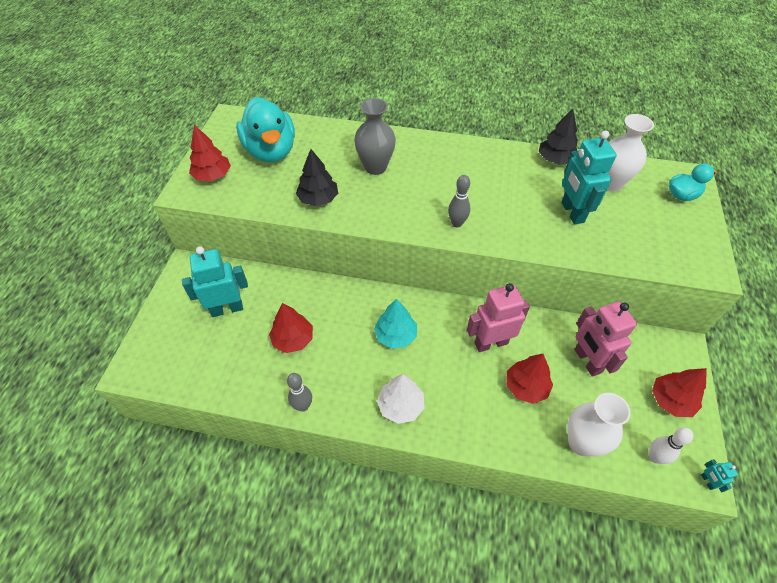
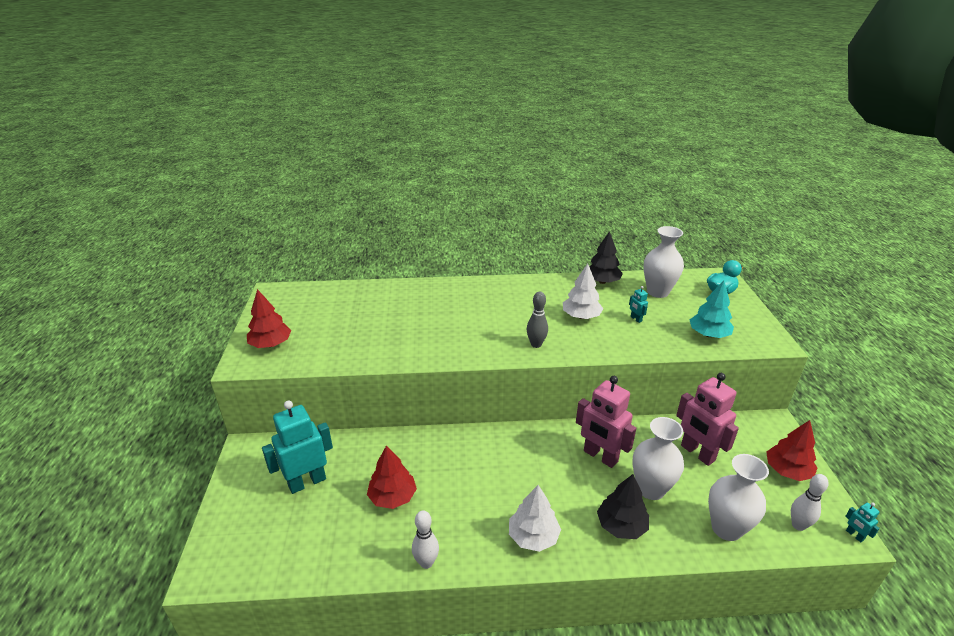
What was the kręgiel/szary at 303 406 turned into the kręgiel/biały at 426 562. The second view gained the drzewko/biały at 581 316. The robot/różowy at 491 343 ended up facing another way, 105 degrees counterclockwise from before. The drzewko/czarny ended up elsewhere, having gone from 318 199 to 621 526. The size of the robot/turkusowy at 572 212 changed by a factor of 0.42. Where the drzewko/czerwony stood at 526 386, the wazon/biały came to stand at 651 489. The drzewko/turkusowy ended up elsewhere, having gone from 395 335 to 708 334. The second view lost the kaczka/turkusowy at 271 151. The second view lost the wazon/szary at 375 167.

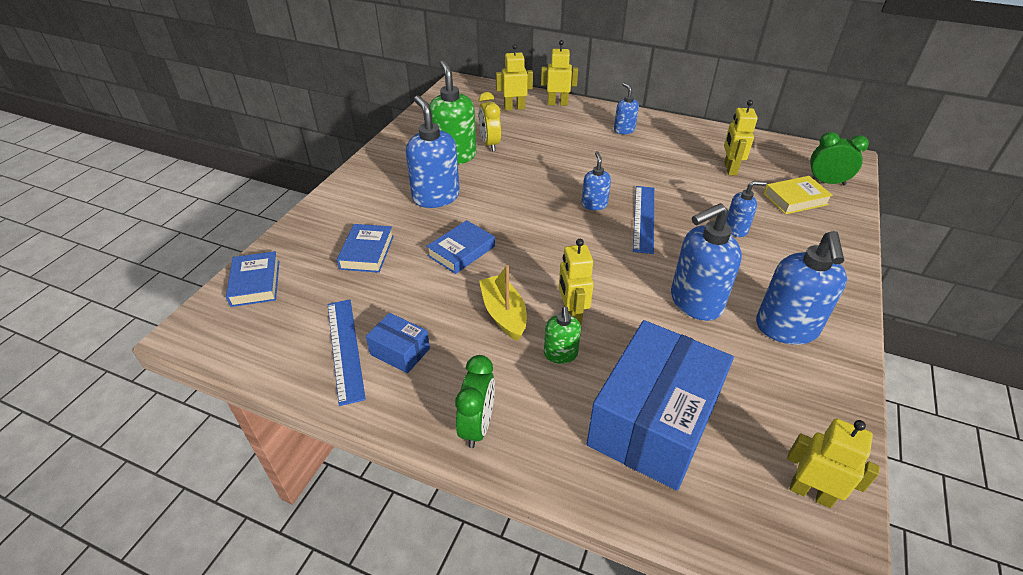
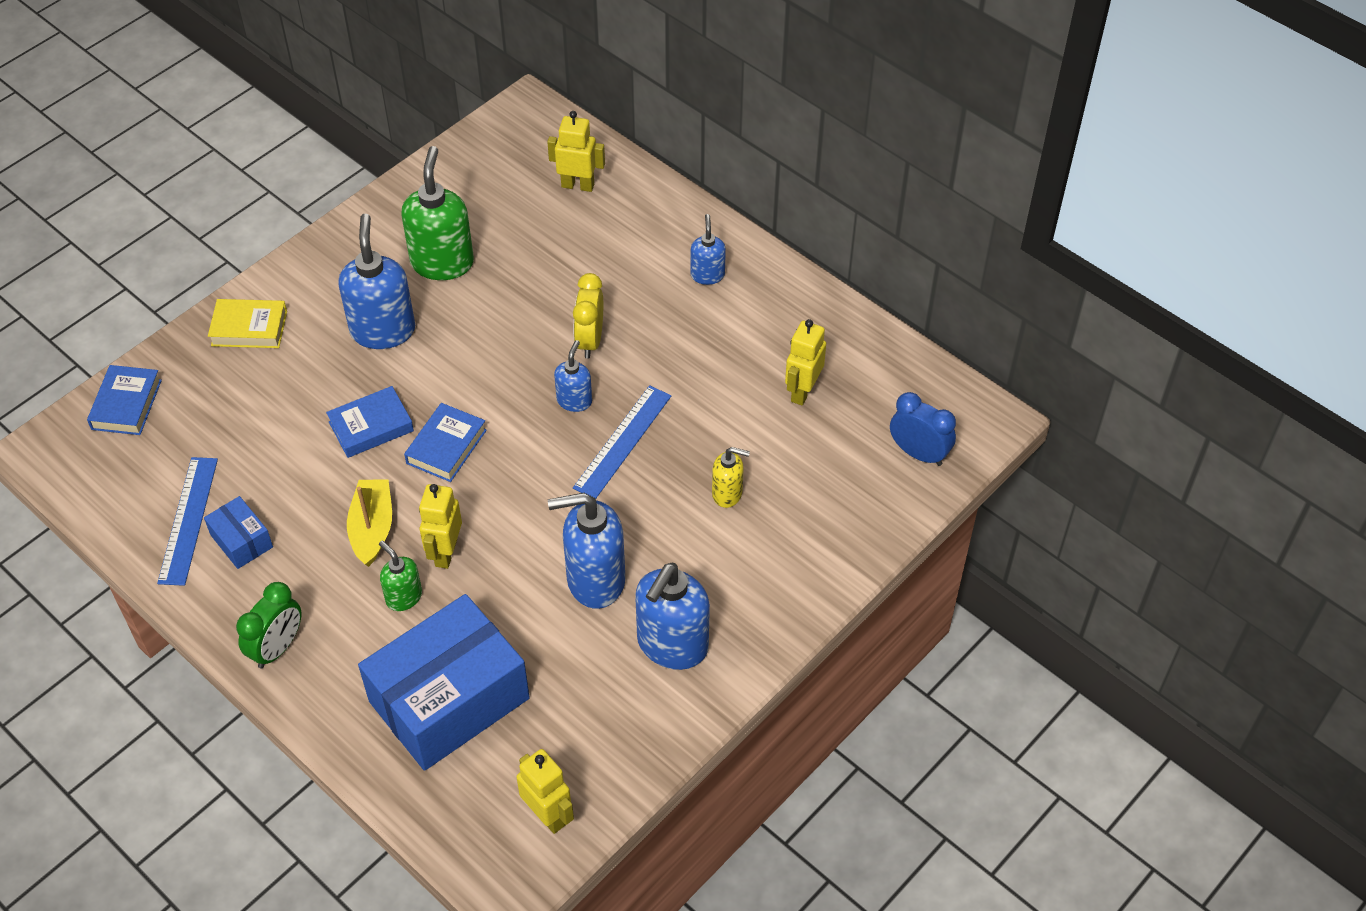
The książka/żółty ended up elsewhere, having gone from 795 199 to 249 328. The dozownik mydła/zielony at 560 354 ended up facing another way, 120 degrees clockwise from before. The książka/niebieski ended up elsewhere, having gone from 367 252 to 446 446. The budzik/żółty ended up elsewhere, having gone from 490 144 to 590 340. What was the dozownik mydła/niebieski at 736 229 turned into the dozownik mydła/żółty at 727 493. What was the budzik/zielony at 826 182 turned into the budzik/niebieski at 918 453. The second view lost the robot/żółty at 557 103.

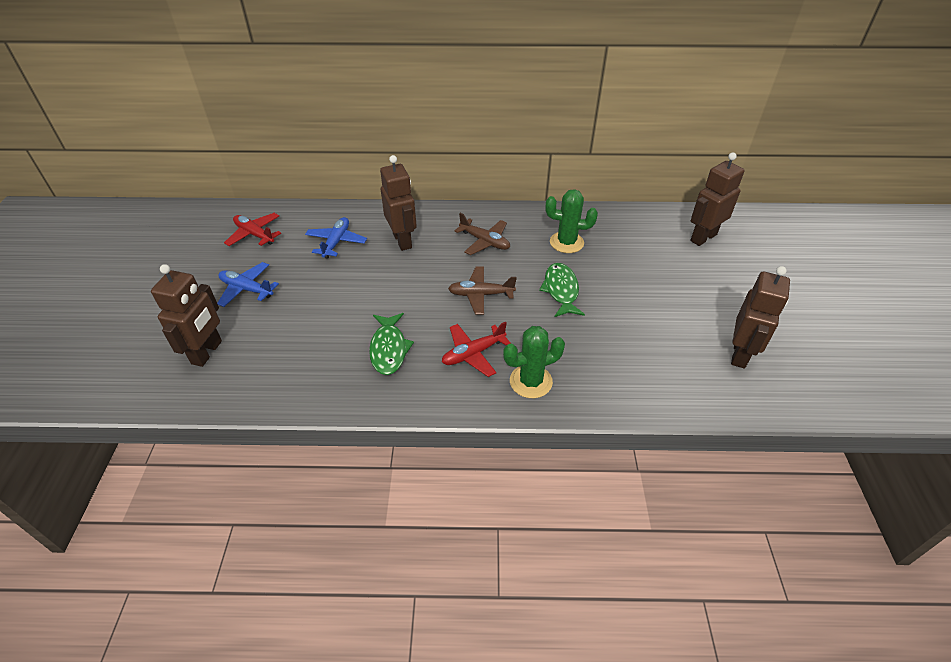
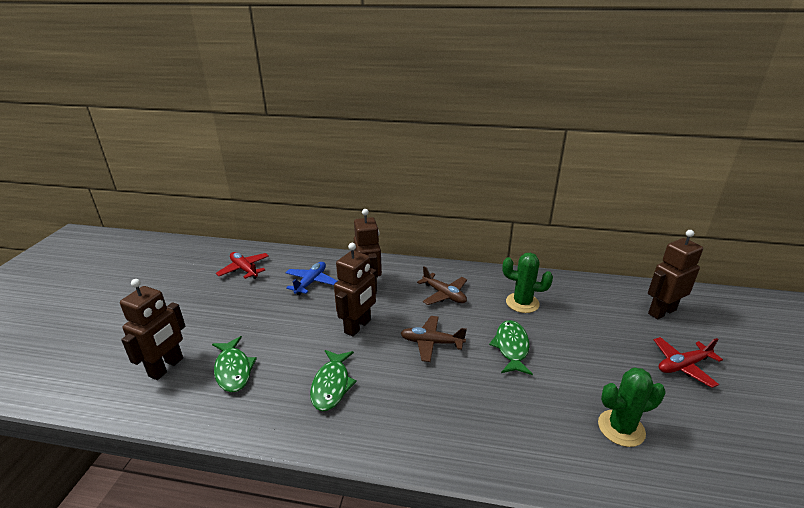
The second view gained the ryba/zielony at 233 370. The robot/brązowy ended up elsewhere, having gone from 740 354 to 358 326. The kaktus/zielony ended up elsewhere, having gone from 531 381 to 621 428. The samolot/czerwony ended up elsewhere, having gone from 473 354 to 683 366. The second view lost the samolot/niebieski at 247 289.

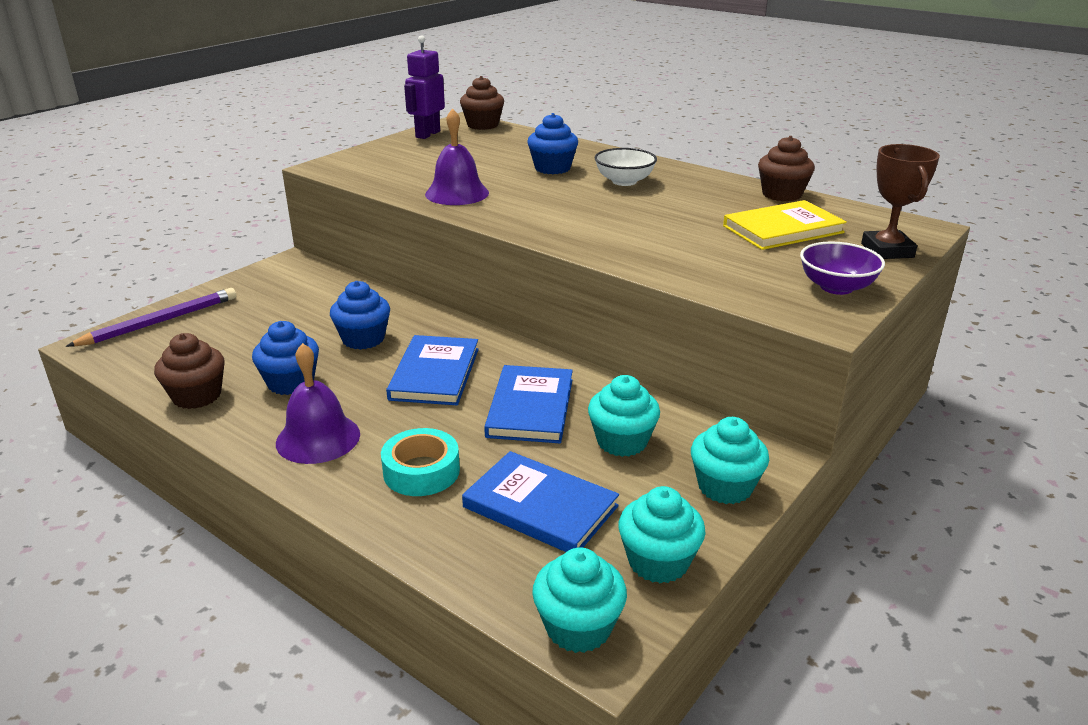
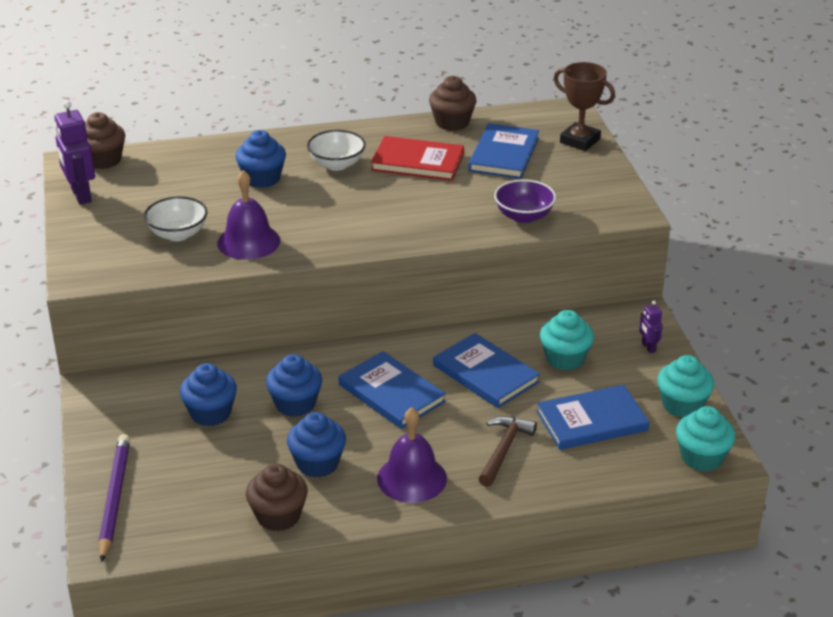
The second view gained the miska/biały at 178 234. The second view gained the muffinka/niebieski at 210 413. The second view gained the książka/czerwony at 417 162. What was the książka/żółty at 783 229 turned into the książka/niebieski at 504 154. Where the taśma klejąca/turkusowy stood at 421 471, the młotek/brązowy came to stand at 504 450. The miska/fioletowy ended up elsewhere, having gone from 836 287 to 524 216. Where the muffinka/turkusowy stood at 725 487, the robot/fioletowy came to stand at 648 347.

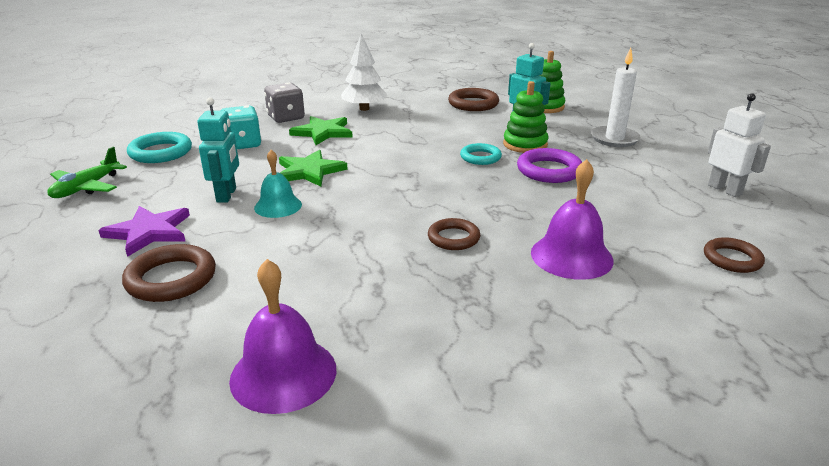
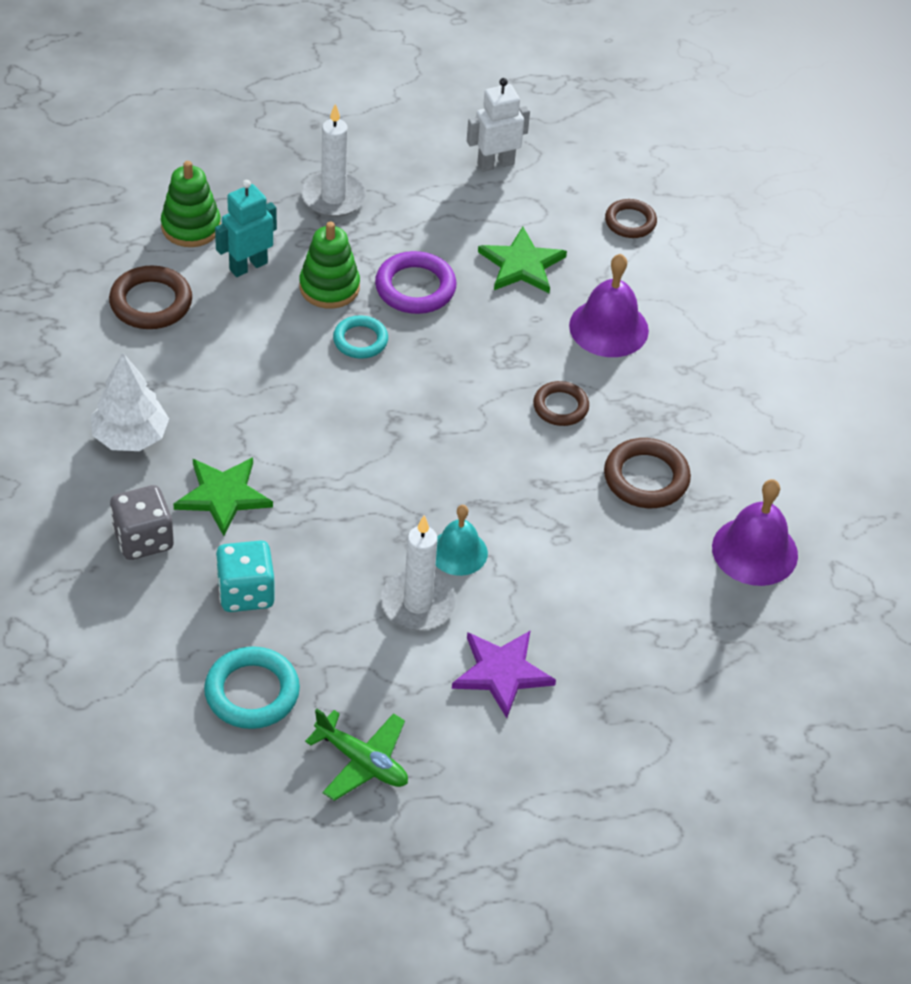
Where the robot/turkusowy stood at 227 195, the świeca/biały came to stand at 417 604. The gwiazda/zielony ended up elsewhere, having gone from 309 171 to 521 264. The pierścień/brązowy ended up elsewhere, having gone from 171 278 to 646 478.

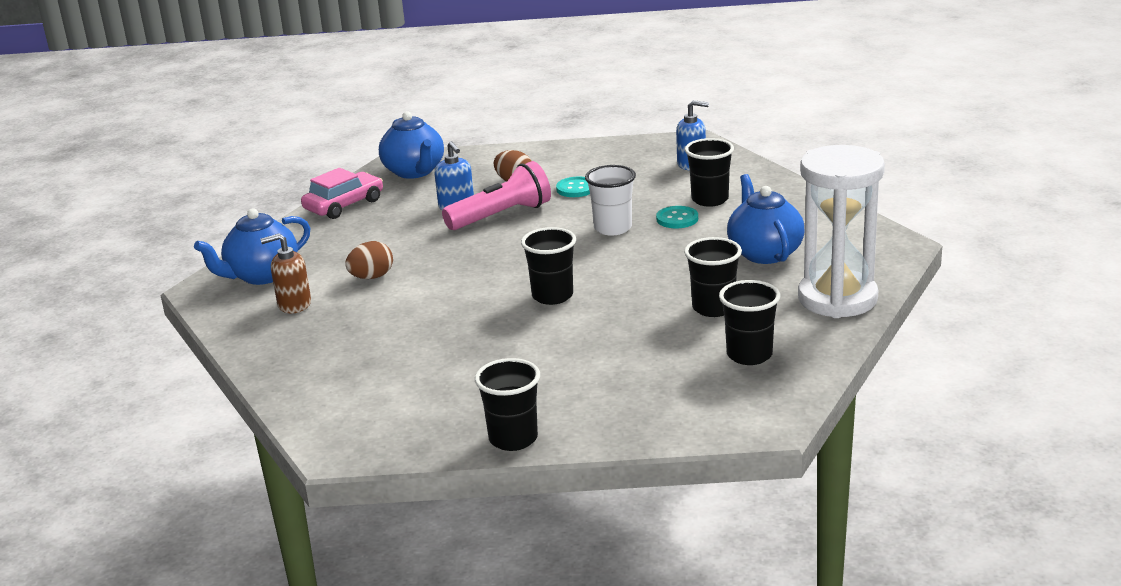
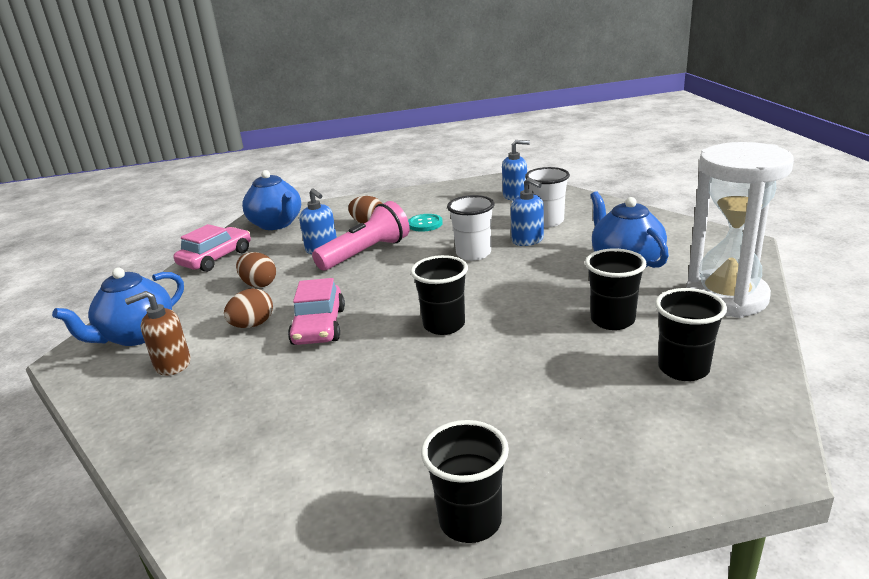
The second view gained the jajko/brązowy at 259 284. The second view gained the samochód/różowy at 319 326. Where the guzik/turkusowy stood at 677 219, the dozownik mydła/niebieski came to stand at 528 240. What was the szklanka/czarny at 710 200 turned into the szklanka/biały at 547 221.

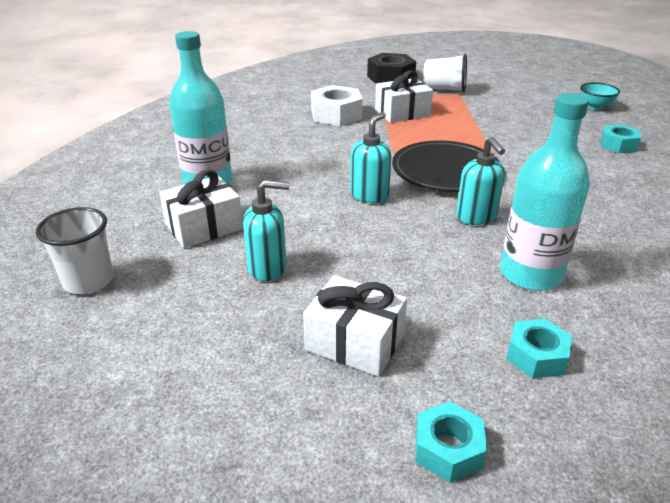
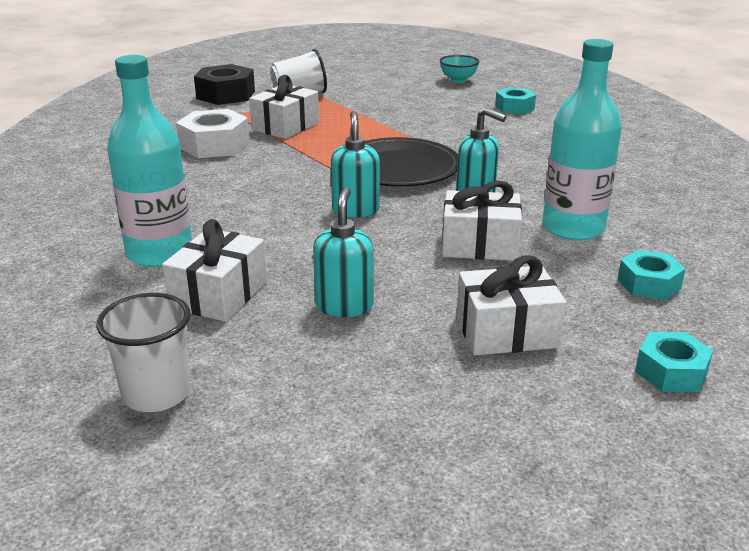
The dozownik mydła/turkusowy at 268 268 ended up facing another way, 45 degrees counterclockwise from before. The second view gained the prezent/biały at 479 245.

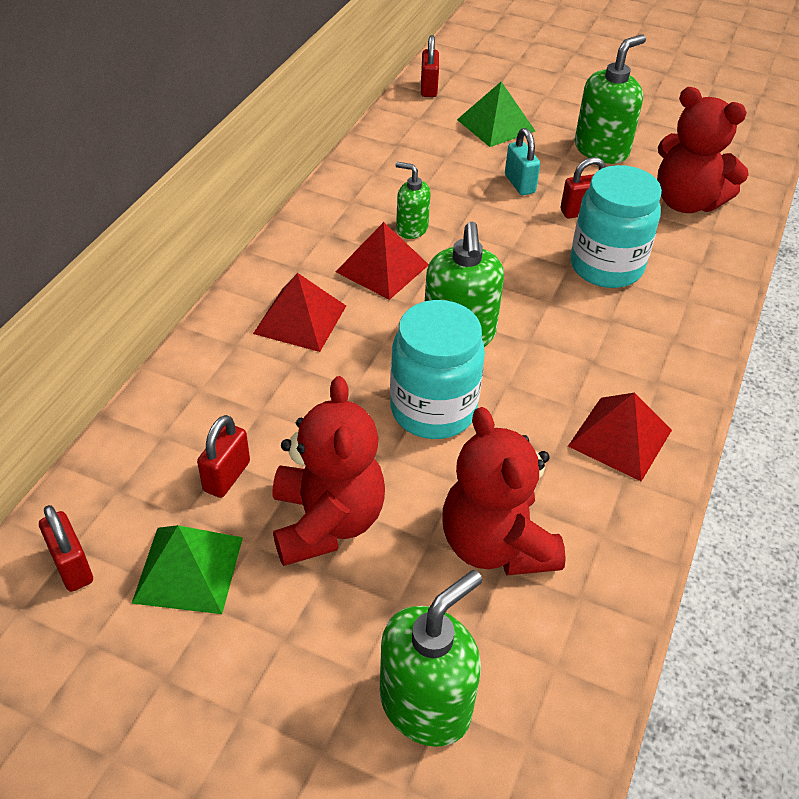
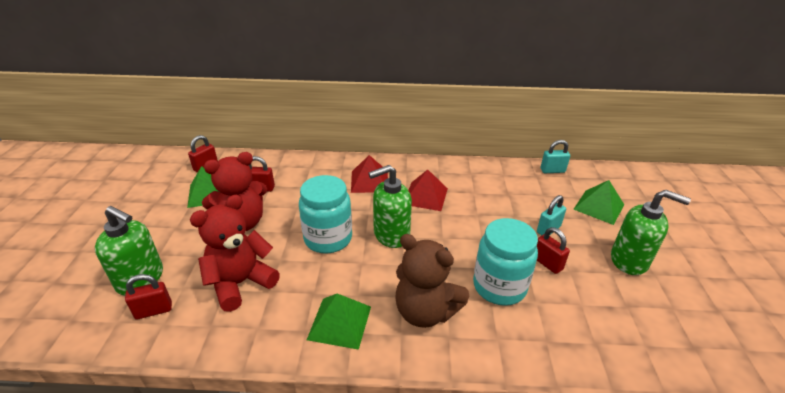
The kłódka/czerwony ended up elsewhere, having gone from 429 88 to 154 311. What was the piramida/czerwony at 620 438 turned into the piramida/zielony at 339 322. The second view gained the miś/brązowy at 425 311. The second view gained the kłódka/turkusowy at 552 170. The second view lost the dozownik mydła/zielony at 411 228. The second view lost the miś/czerwony at 686 202.

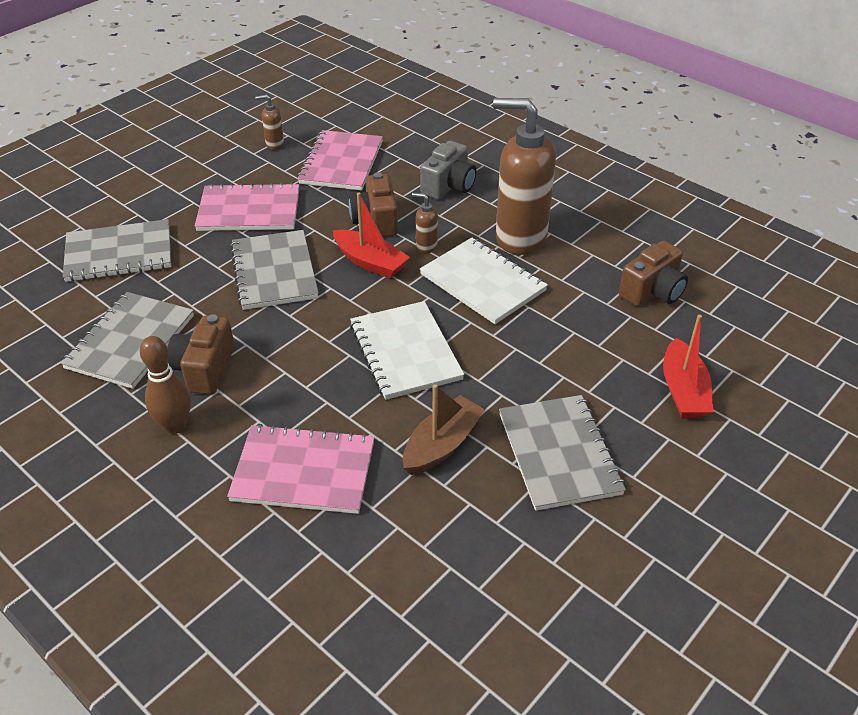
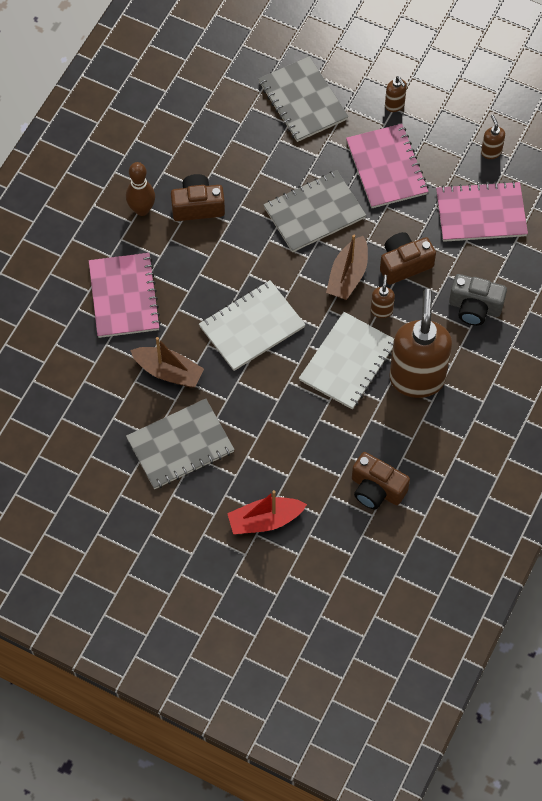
What was the łódka/czerwony at 370 262 turned into the łódka/brązowy at 348 275. The second view gained the dozownik mydła/brązowy at 394 105. The second view lost the zeszyt/szary at 130 342.

